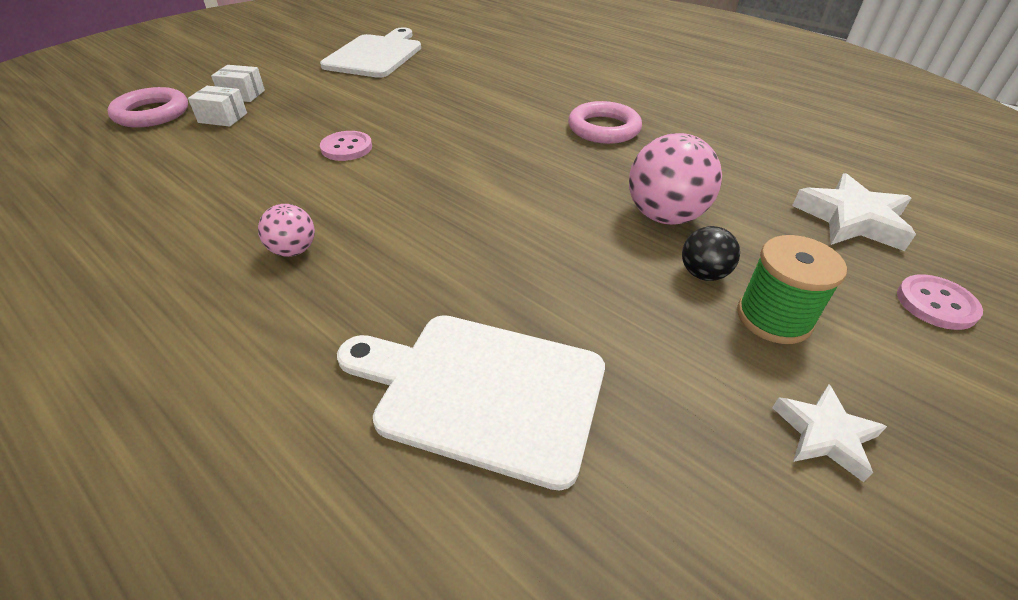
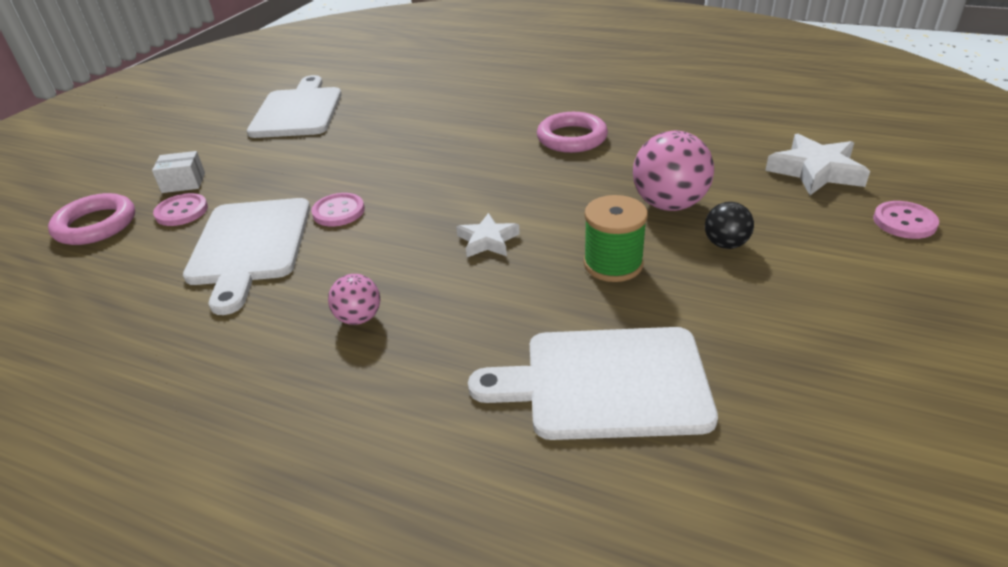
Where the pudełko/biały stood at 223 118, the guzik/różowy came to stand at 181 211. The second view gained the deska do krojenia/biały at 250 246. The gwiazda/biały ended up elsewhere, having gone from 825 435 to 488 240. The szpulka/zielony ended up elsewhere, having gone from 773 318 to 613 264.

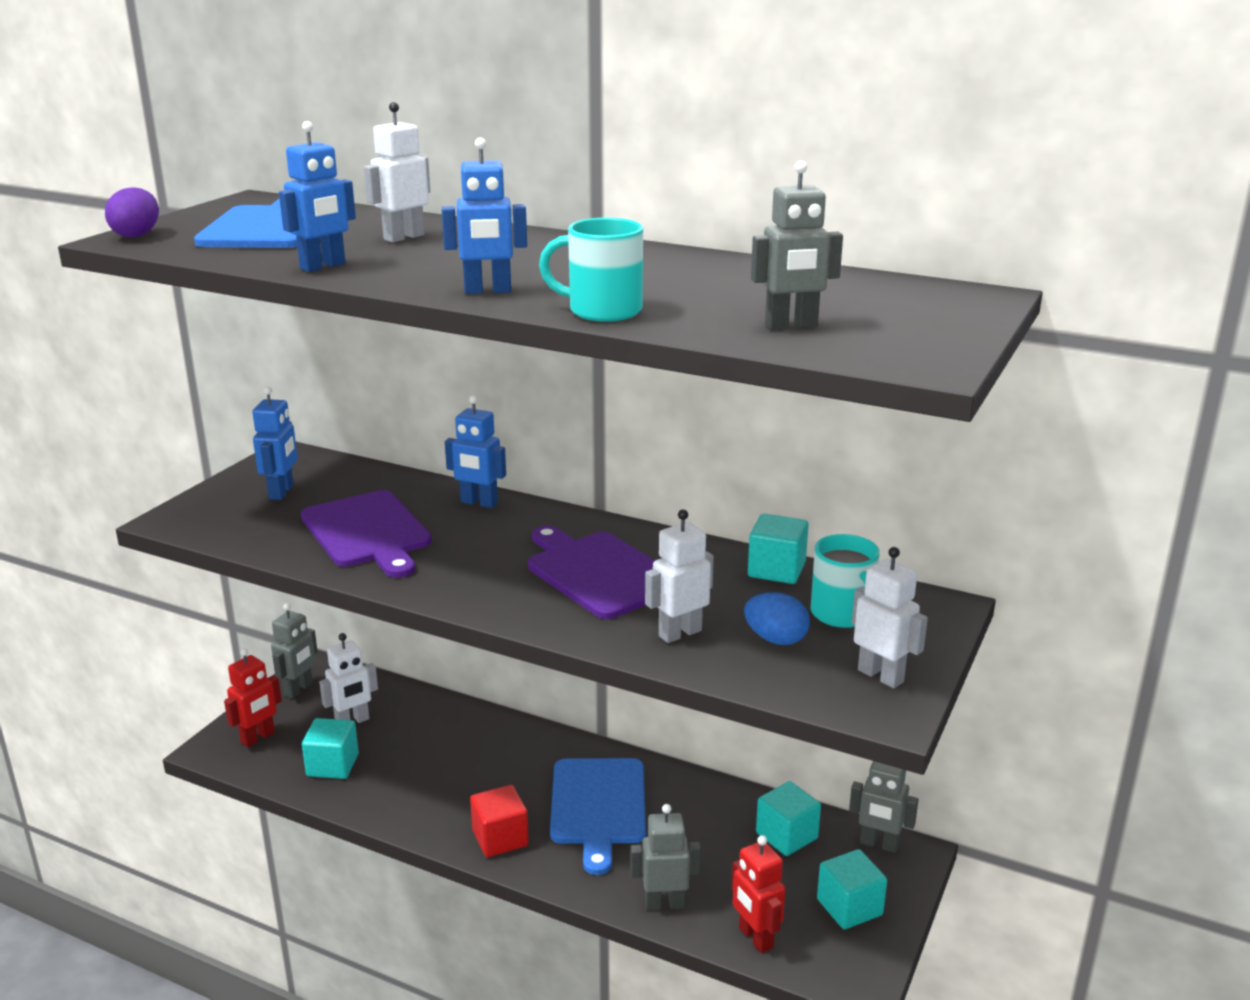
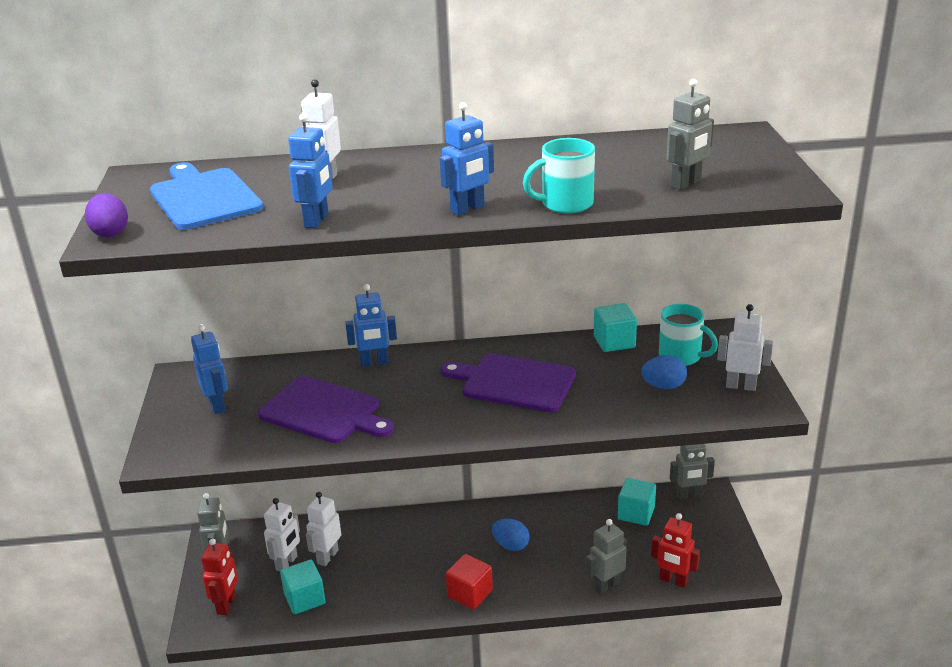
The robot/biały ended up elsewhere, having gone from 679 633 to 327 557. Where the deska do krojenia/niebieski stood at 598 806, the jajko/niebieski came to stand at 511 545. The second view lost the sześcian/turkusowy at 849 907.

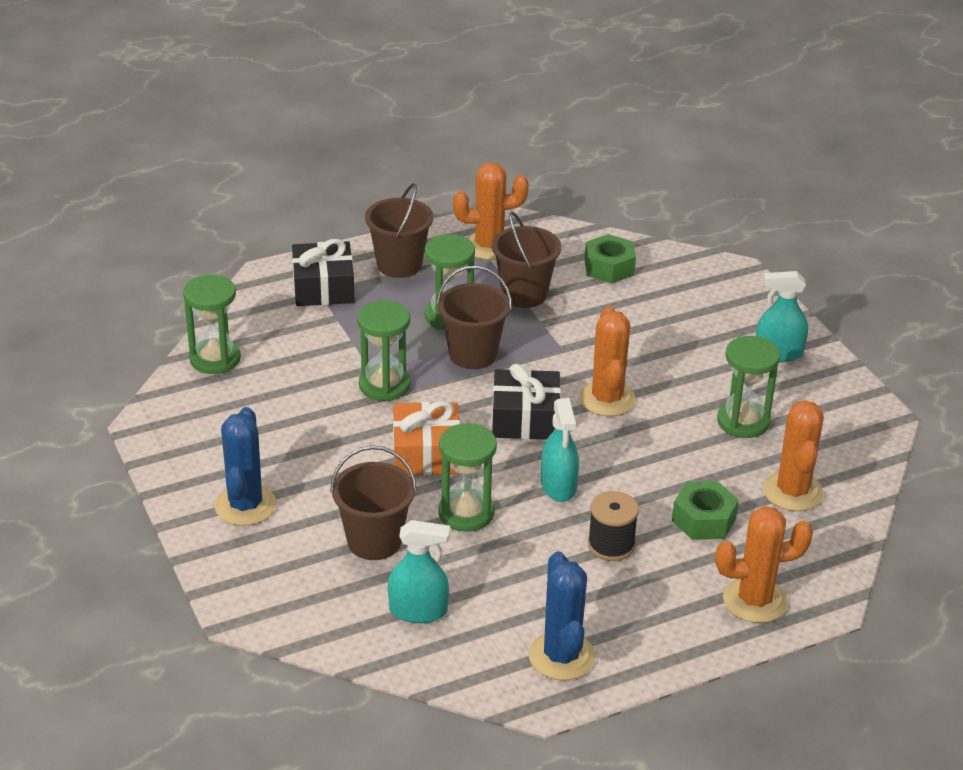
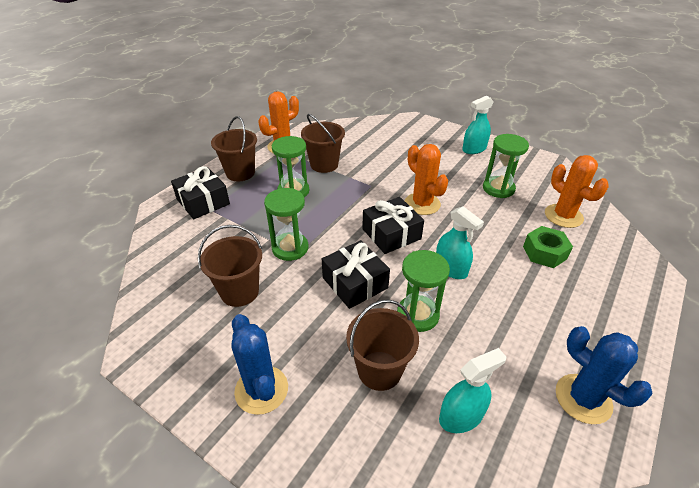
The wiadro/brązowy ended up elsewhere, having gone from 473 354 to 239 291. What was the prezent/pomarańczowy at 426 453 turned into the prezent/czarny at 355 283. The second view lost the klepsydra/zielony at 215 359. The second view lost the nakrętka/zielony at 609 267. The second view lost the szpulka/czarny at 611 545. The second view lost the kaktus/pomarańczowy at 754 600.

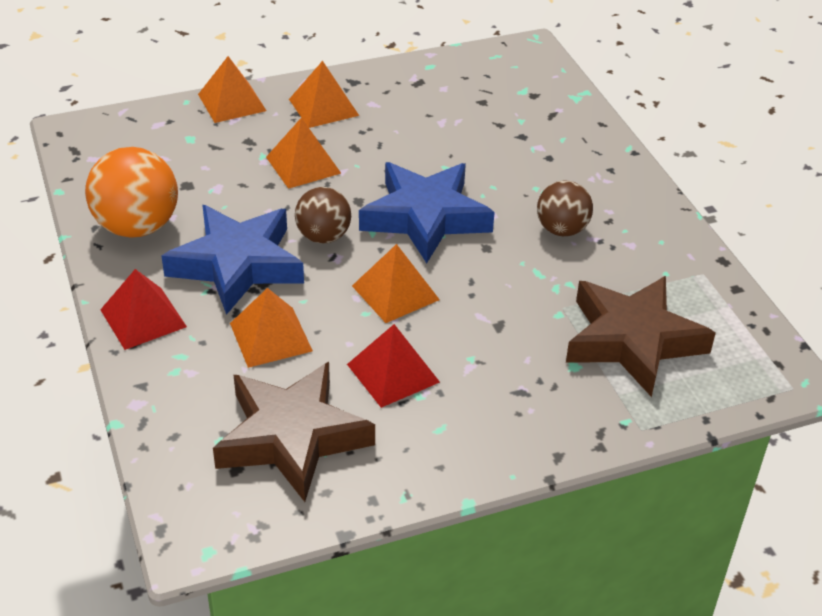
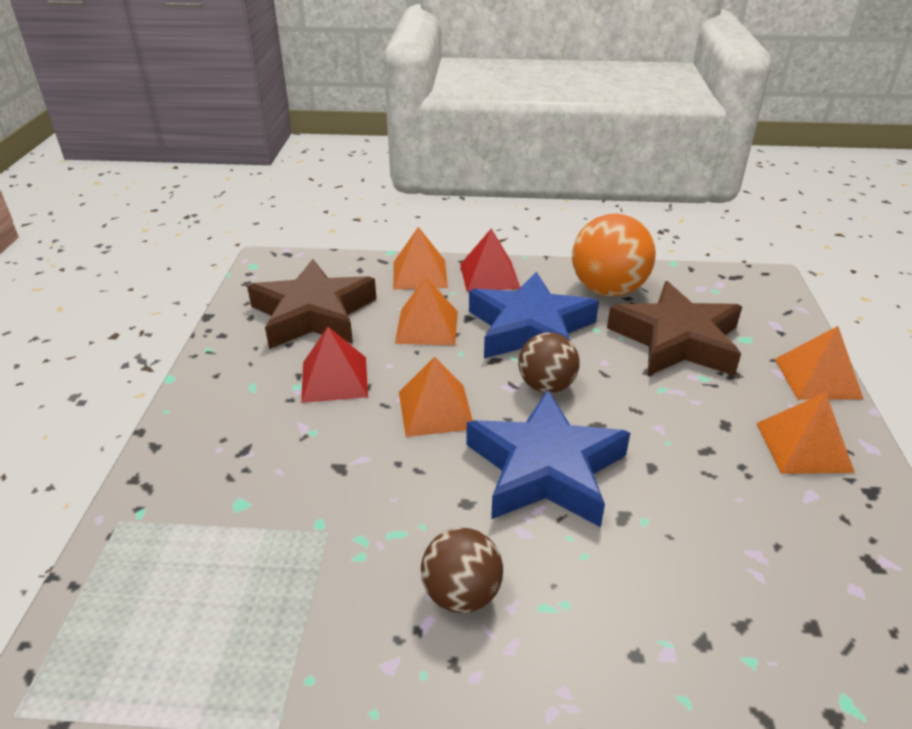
The piramida/pomarańczowy ended up elsewhere, having gone from 303 165 to 420 274. The gwiazda/brązowy ended up elsewhere, having gone from 633 341 to 676 340.

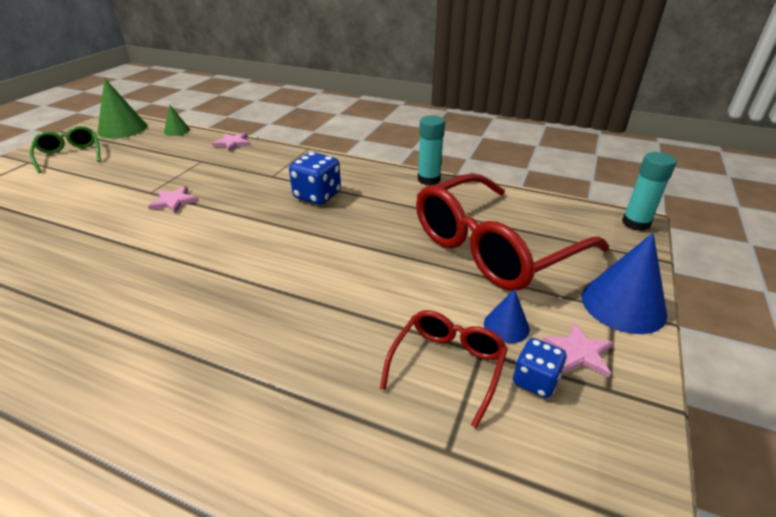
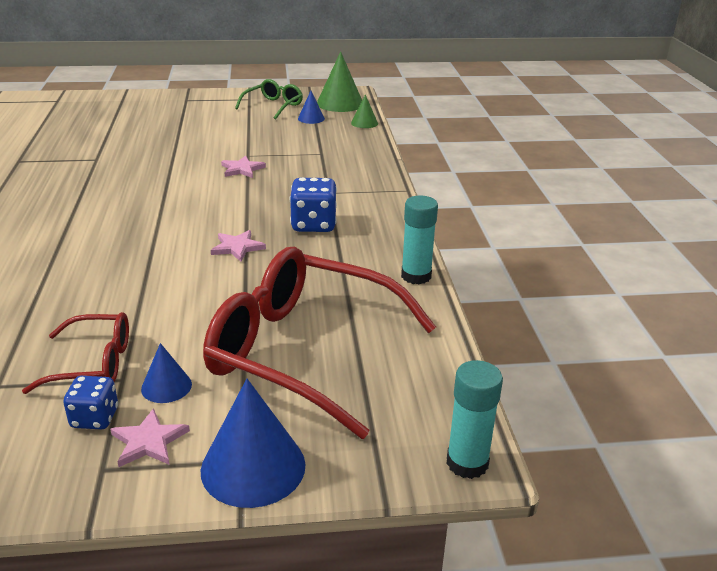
The gwiazda/różowy ended up elsewhere, having gone from 233 143 to 237 247. The second view gained the stożek/niebieski at 311 118.

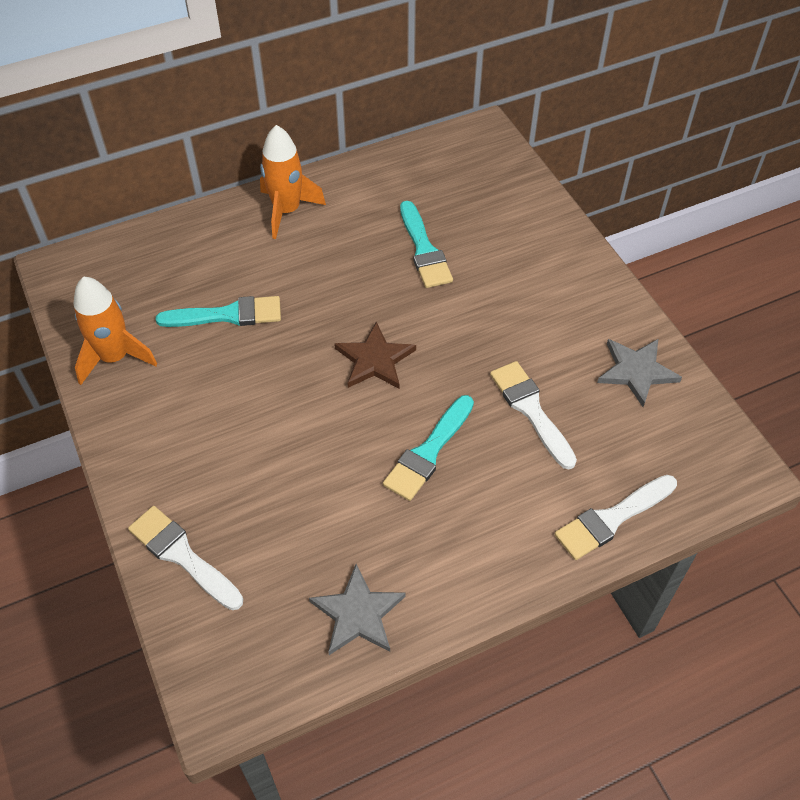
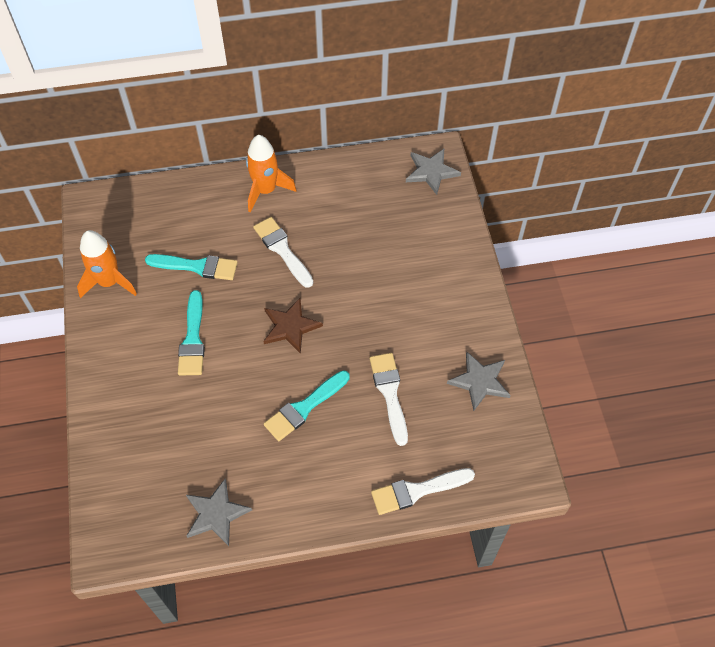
The pędzel/turkusowy ended up elsewhere, having gone from 424 250 to 193 339. The pędzel/biały ended up elsewhere, having gone from 182 555 to 282 250. The second view gained the gwiazda/szary at 431 172.

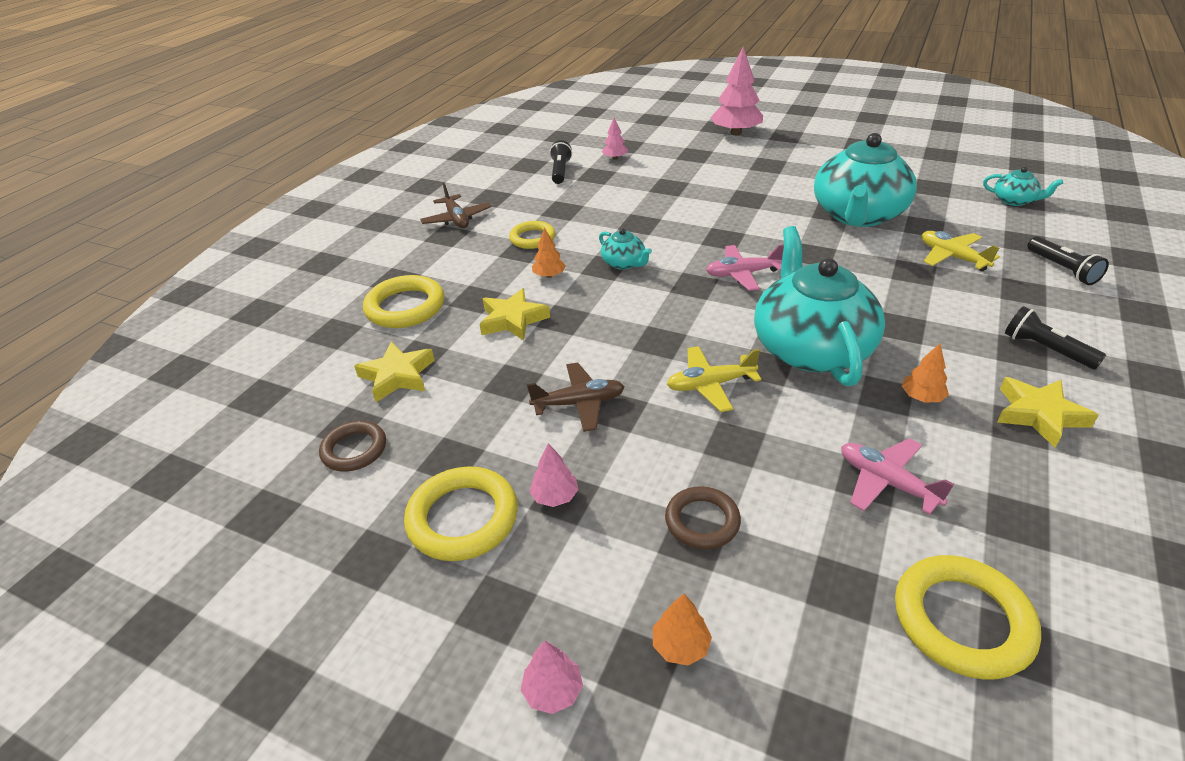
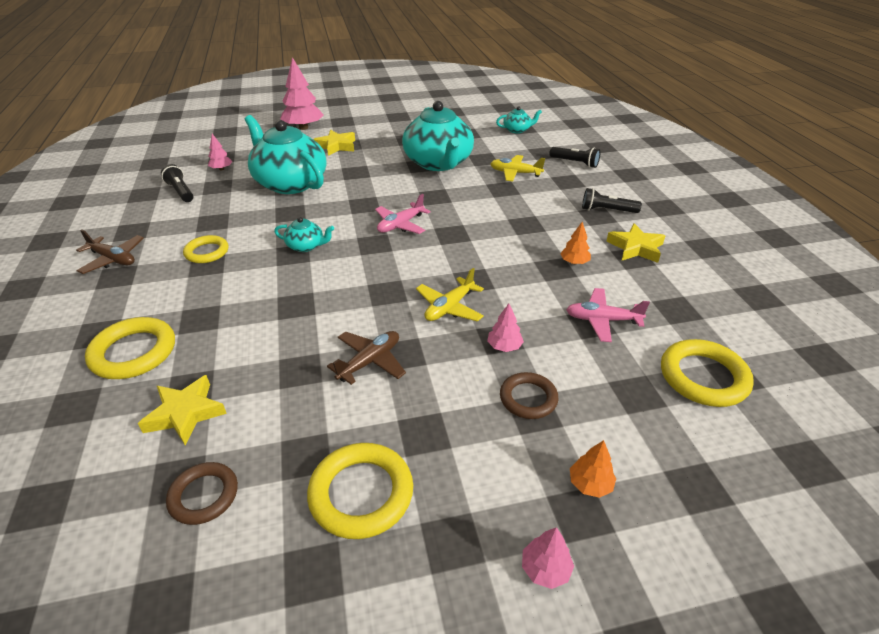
The imbryk/turkusowy ended up elsewhere, having gone from 810 348 to 290 183. The gwiazda/żółty ended up elsewhere, having gone from 513 320 to 336 146. The drzewko/różowy ended up elsewhere, having gone from 555 496 to 504 346. The second view lost the drzewko/pomarańczowy at 549 275.

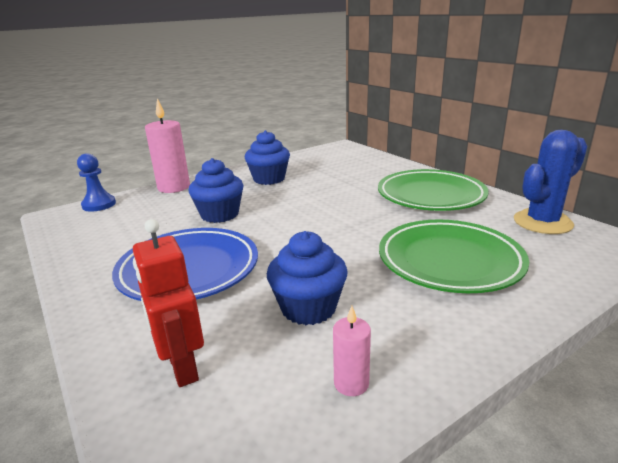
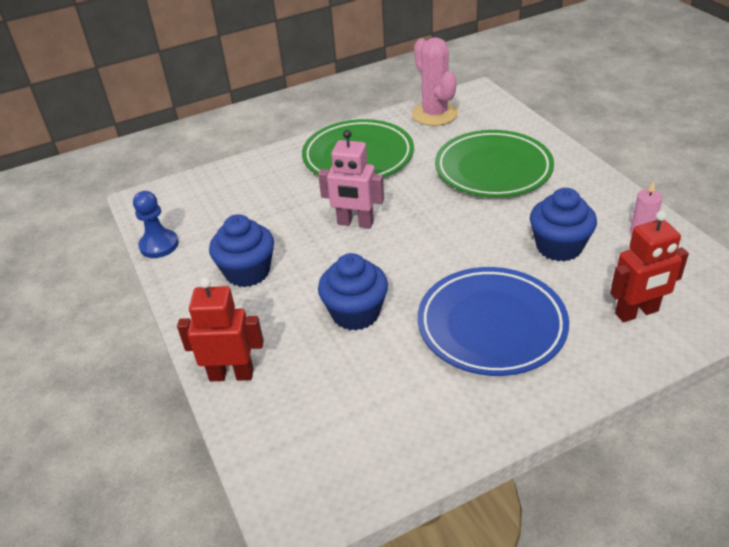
The pionek/niebieski ended up elsewhere, having gone from 99 205 to 159 245. Where the świeca/różowy stood at 174 187, the robot/czerwony came to stand at 231 374. The second view gained the robot/różowy at 355 223. What was the kaktus/niebieski at 542 222 turned into the kaktus/różowy at 434 114.

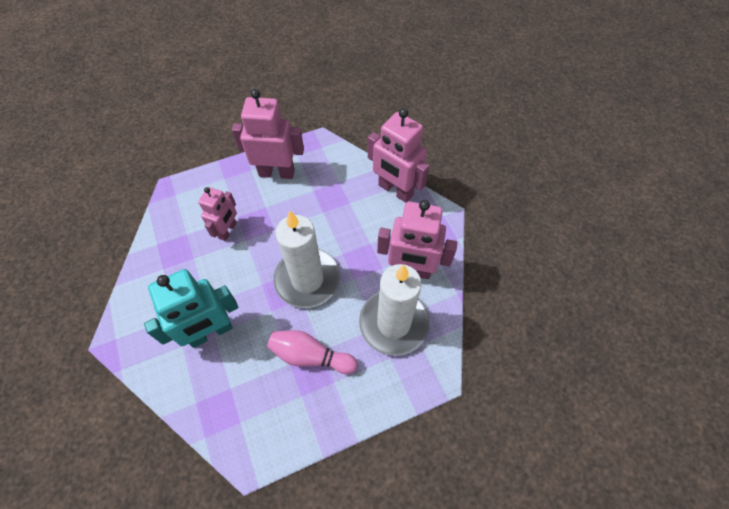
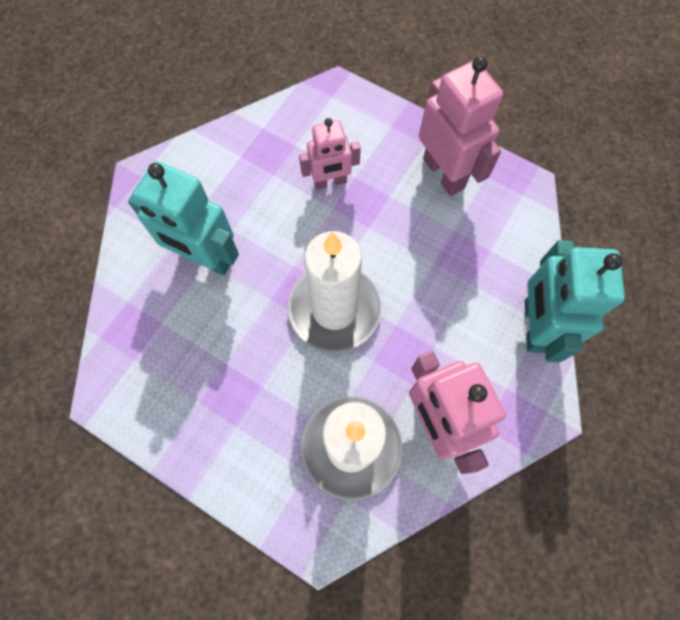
What was the robot/różowy at 395 190 turned into the robot/turkusowy at 534 326. The second view lost the kręgiel/różowy at 310 356.

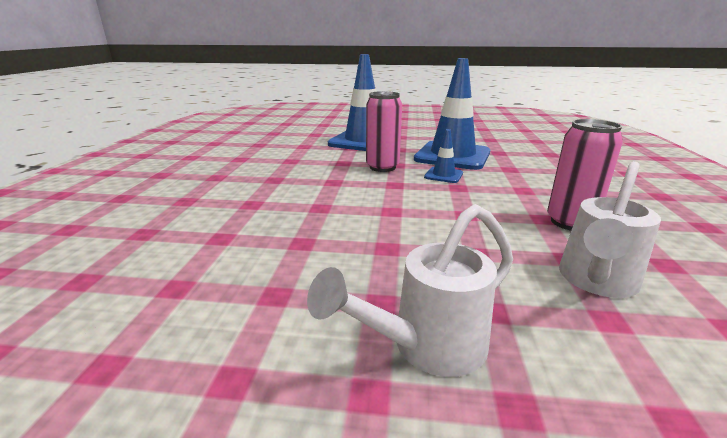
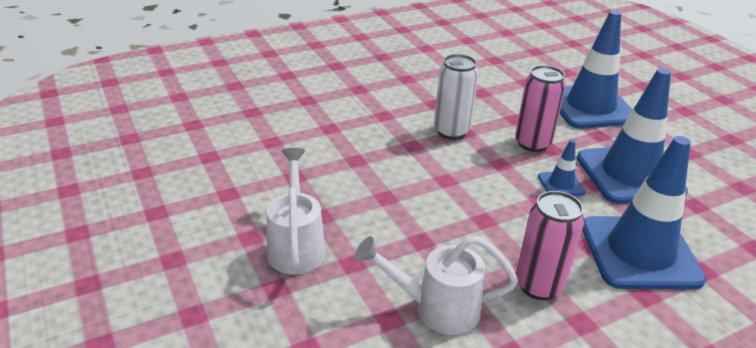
The konewka/biały at 426 347 ended up facing another way, 60 degrees clockwise from before. The second view gained the puszka/biały at 451 131. The second view gained the pachołek/niebieski at 639 253.

